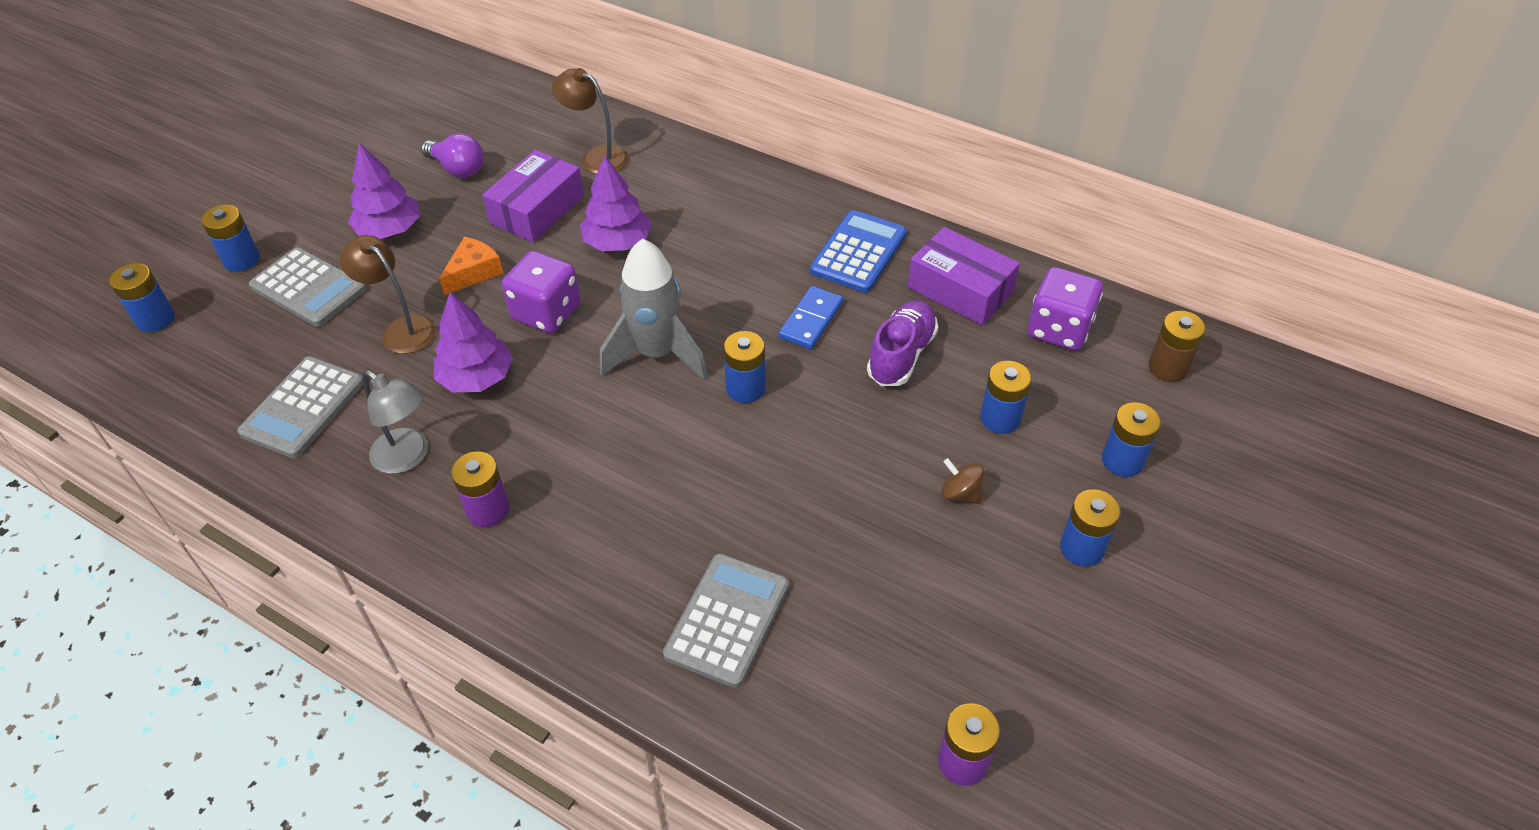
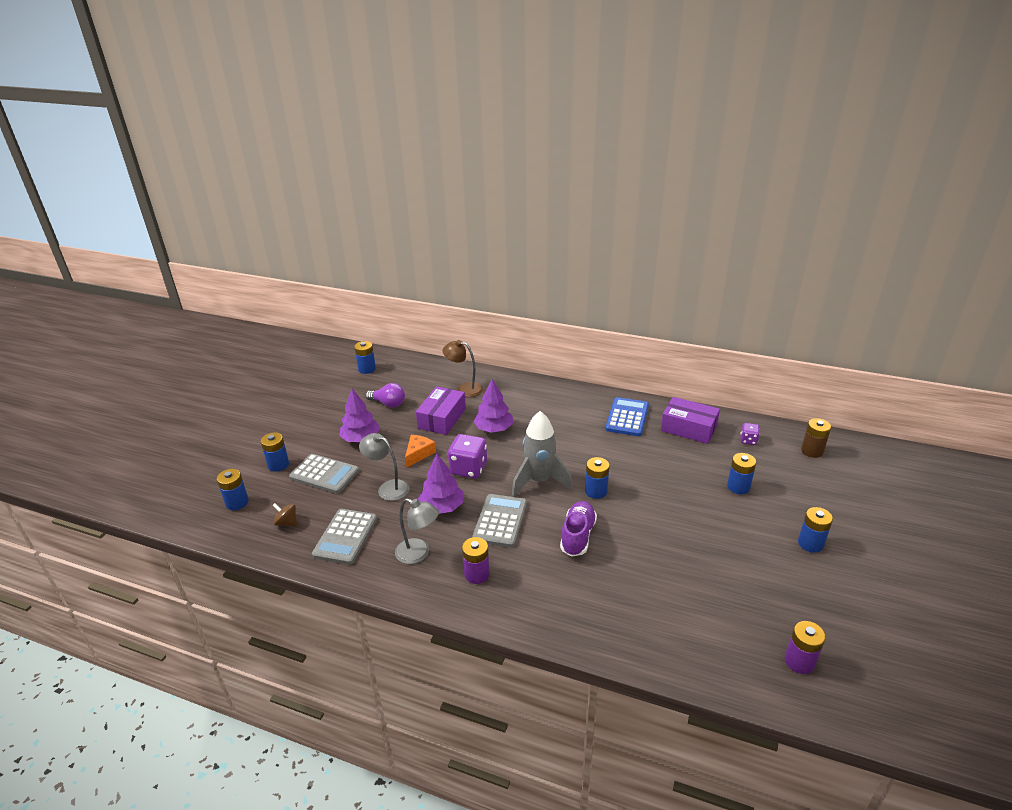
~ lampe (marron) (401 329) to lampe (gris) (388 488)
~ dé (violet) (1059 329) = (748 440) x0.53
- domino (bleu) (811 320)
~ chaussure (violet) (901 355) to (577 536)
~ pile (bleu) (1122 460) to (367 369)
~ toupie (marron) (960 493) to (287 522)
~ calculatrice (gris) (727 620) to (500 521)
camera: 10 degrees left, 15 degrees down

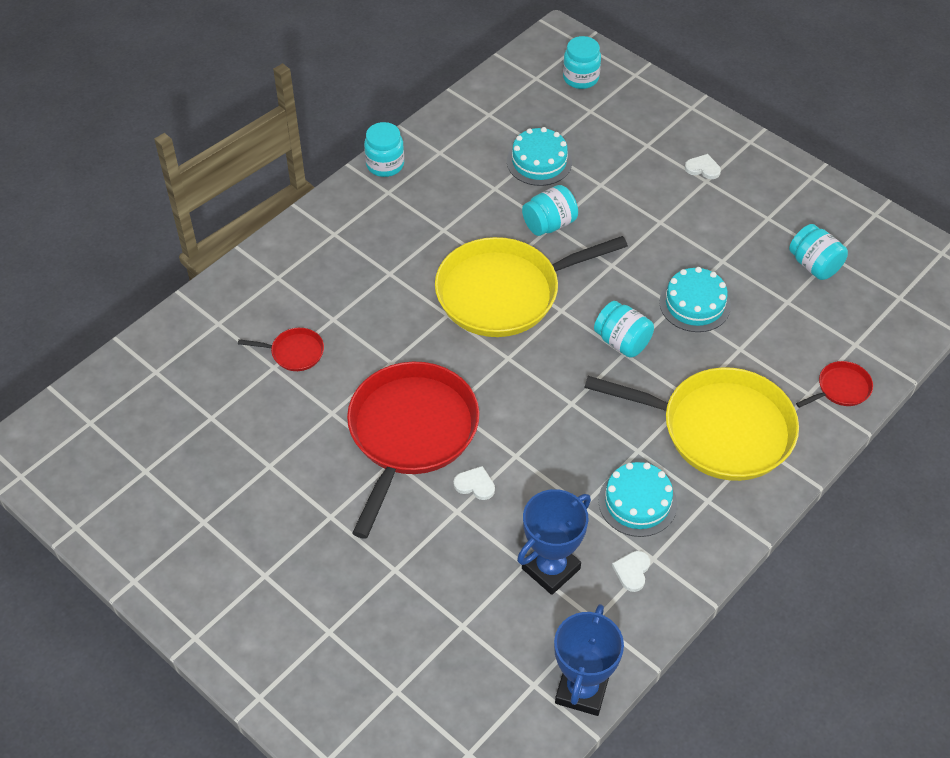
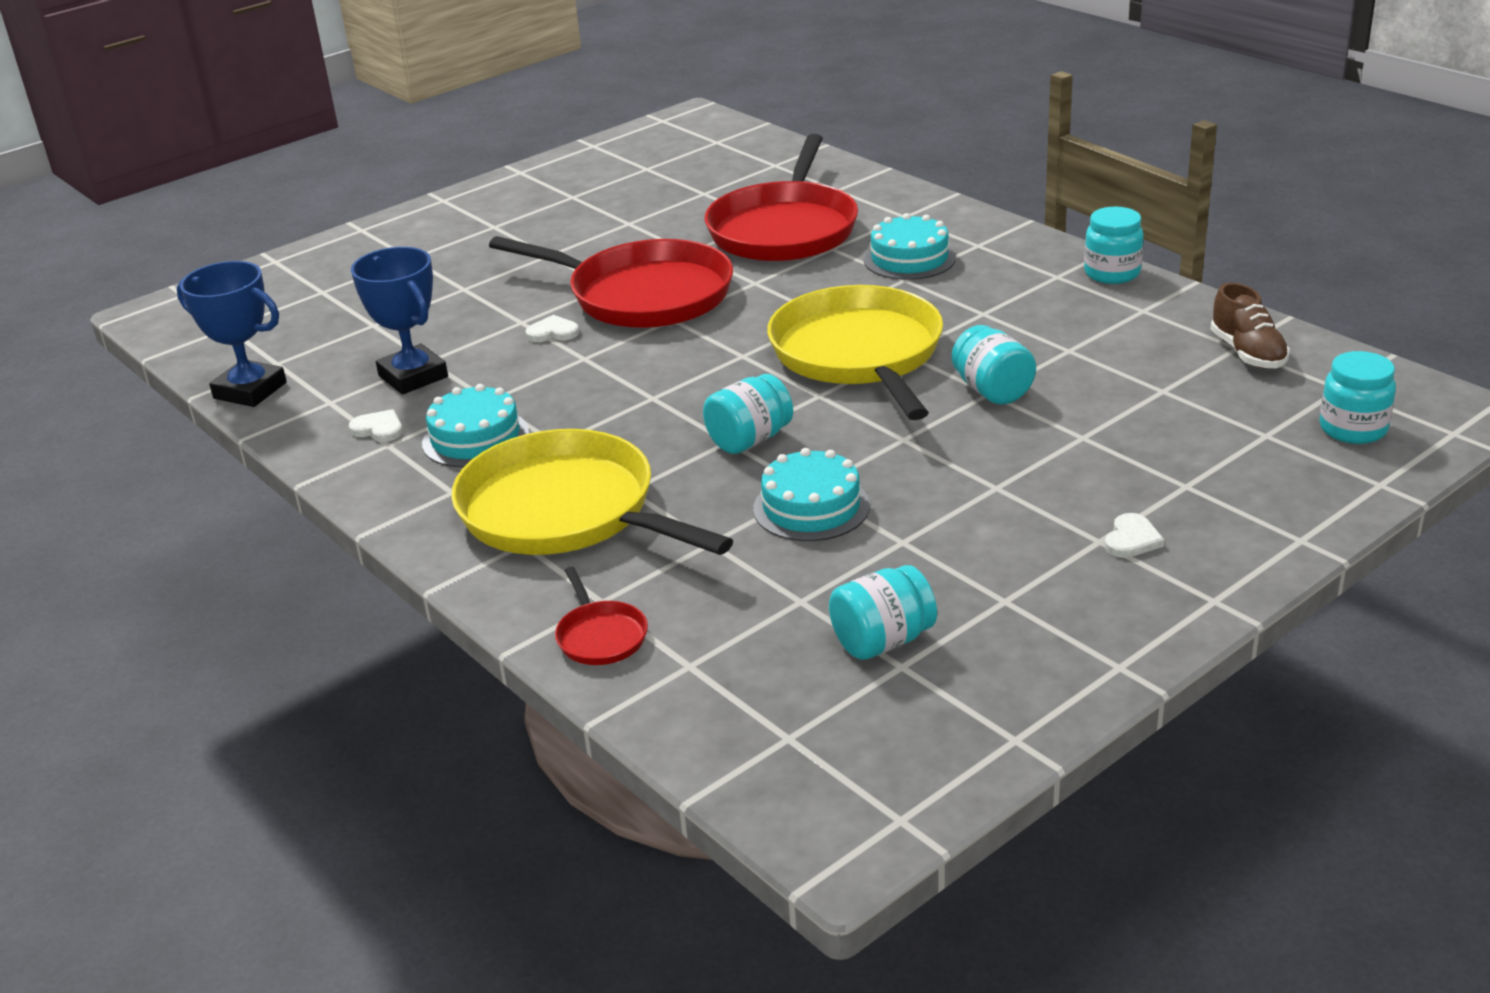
~ gâteau (turquoise) (539 162) to (909 259)
~ poêle (rouge) (294 352) = (784 229) x2.40
~ poêle (jaune) (720 429) = (565 511) 105 degrees clockwise
~ cœur (blanc) (475 484) = (553 332) 120 degrees counterclockwise
+ chaussure (marron) (1247 353)
camera: 100 degrees right, 20 degrees down

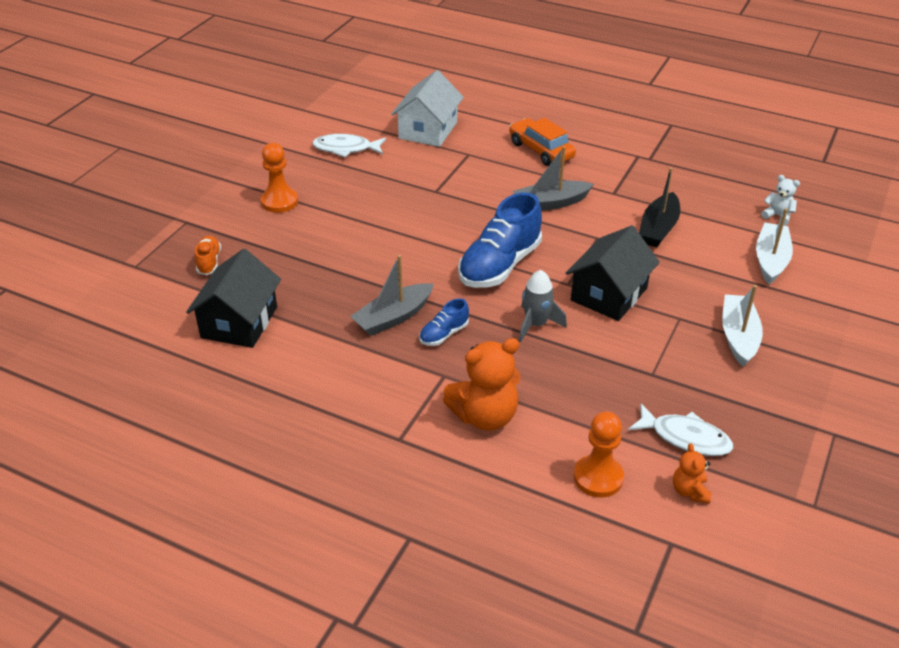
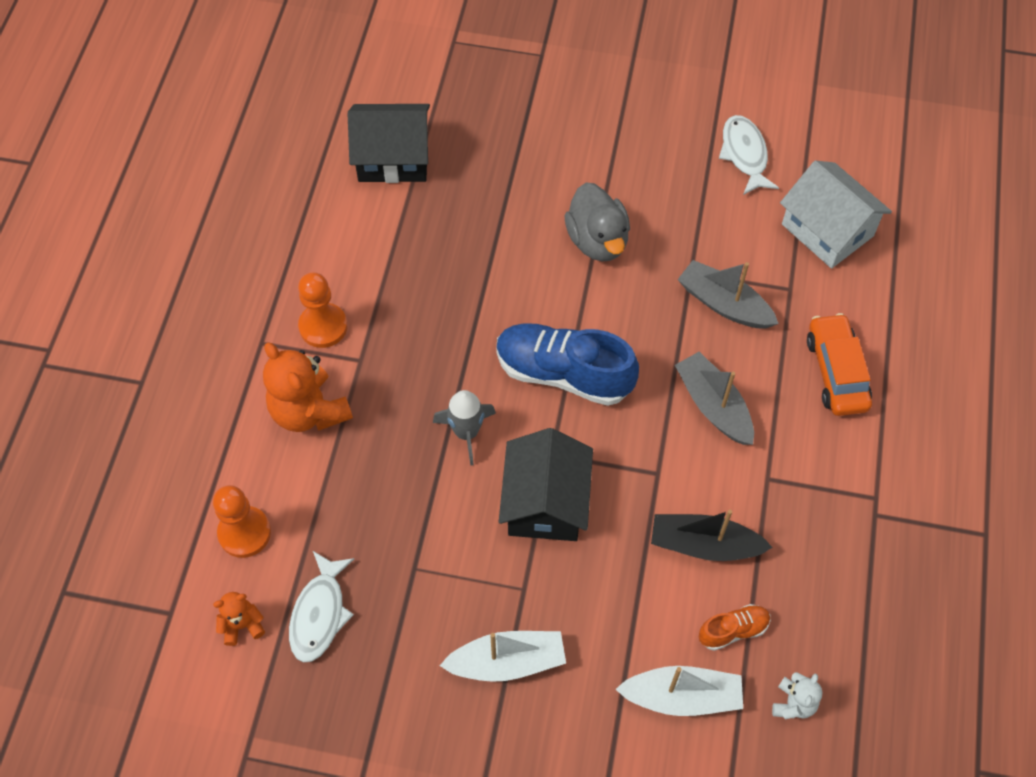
~ maison (blanc) (428 130) = (827 230) 45 degrees clockwise
~ voiture (orange) (541 150) = (836 372) 45 degrees counterclockwise
~ pion (orange) (279 201) to (323 326)
~ maison (noir) (609 294) = (545 502) 75 degrees clockwise
~ chaussure (orange) (209 262) to (733 630)
~ bateau (gris) (393 317) to (724 304)
- chaussure (bleu) (444 334)
+ canard (gris) (597 240)
camera: 75 degrees right, 20 degrees up

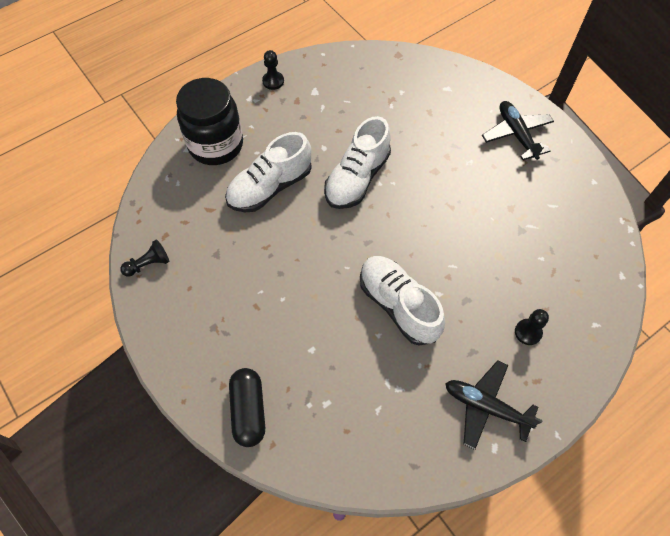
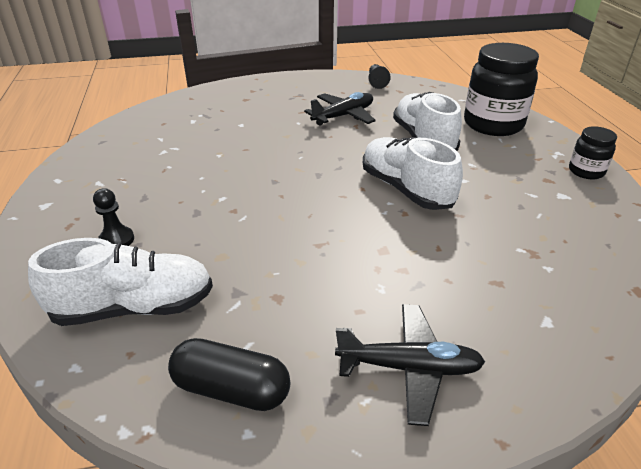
~ pion (noir) (273 81) to bocal (noir) (586 171)
~ chaussure (blanc) (398 305) to (134 307)
~ avion (noir) (486 406) to (343 116)
~ gélule (noir) (248 410) to (231 389)
camera: 115 degrees right, 25 degrees down

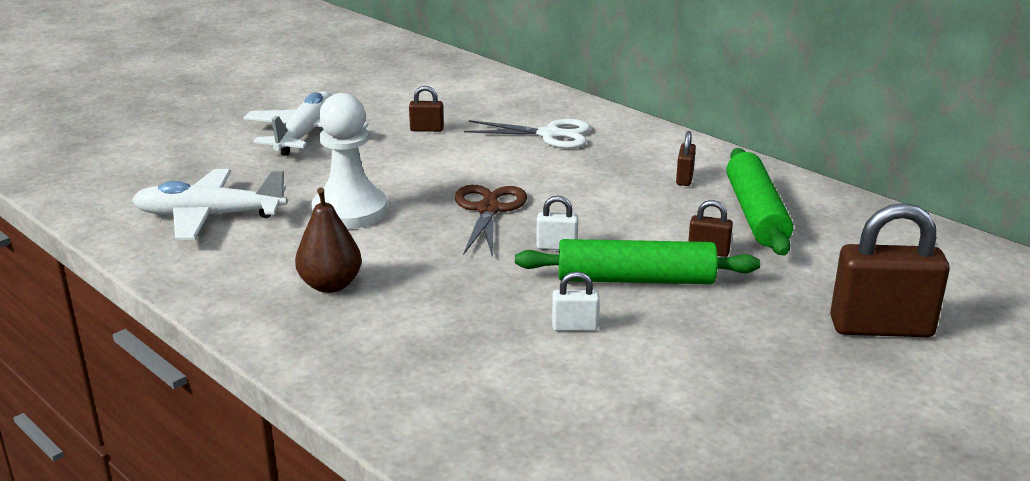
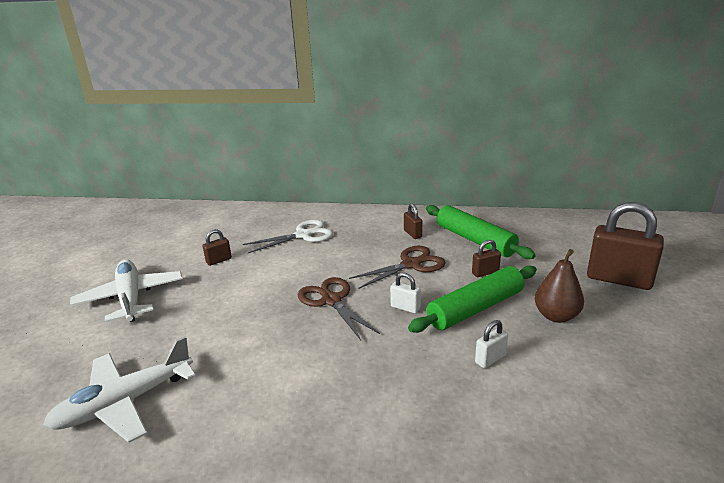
- pion (blanc) (350 211)
~ poire (marron) (330 285) to (556 316)
~ cadenas (blanc) (556 247) = (405 307) 60 degrees clockwise
~ cadenas (marron) (881 327) = (619 279) 60 degrees clockwise
+ ciseaux (marron) (411 264)
camera: 35 degrees left, 0 degrees up

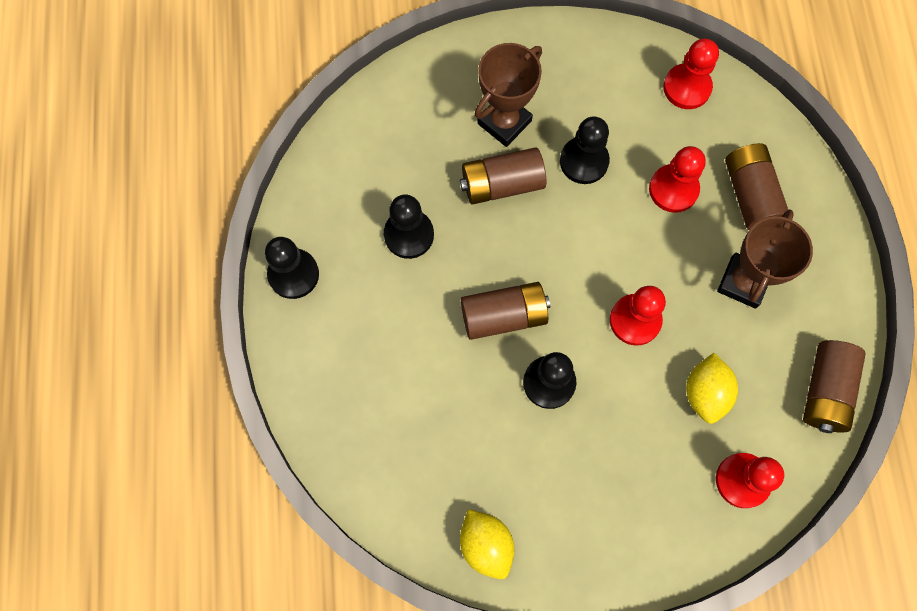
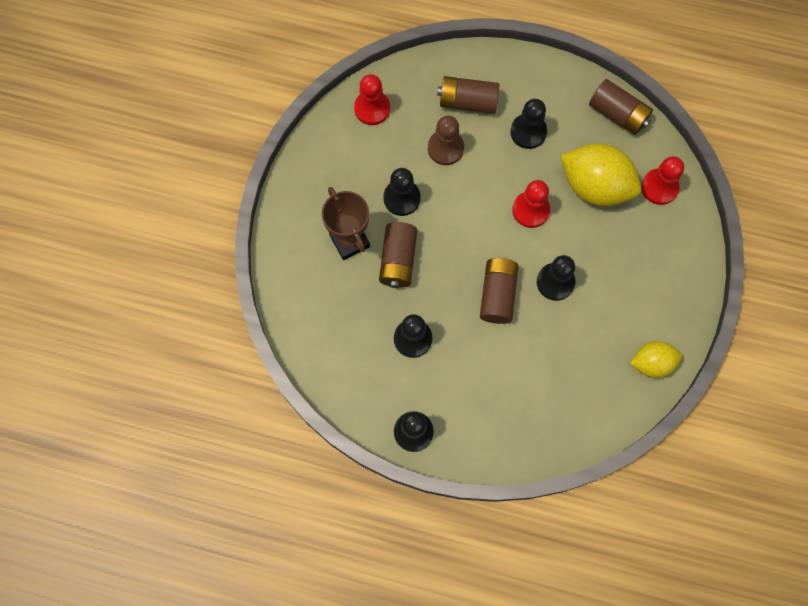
~ pion (rouge) (673 189) to pion (marron) (445 148)
~ trophée (marron) (743 282) to pion (noir) (528 132)
~ citron (jaune) (705 393) = (595 186) x1.71
camera: 70 degrees left, 0 degrees up

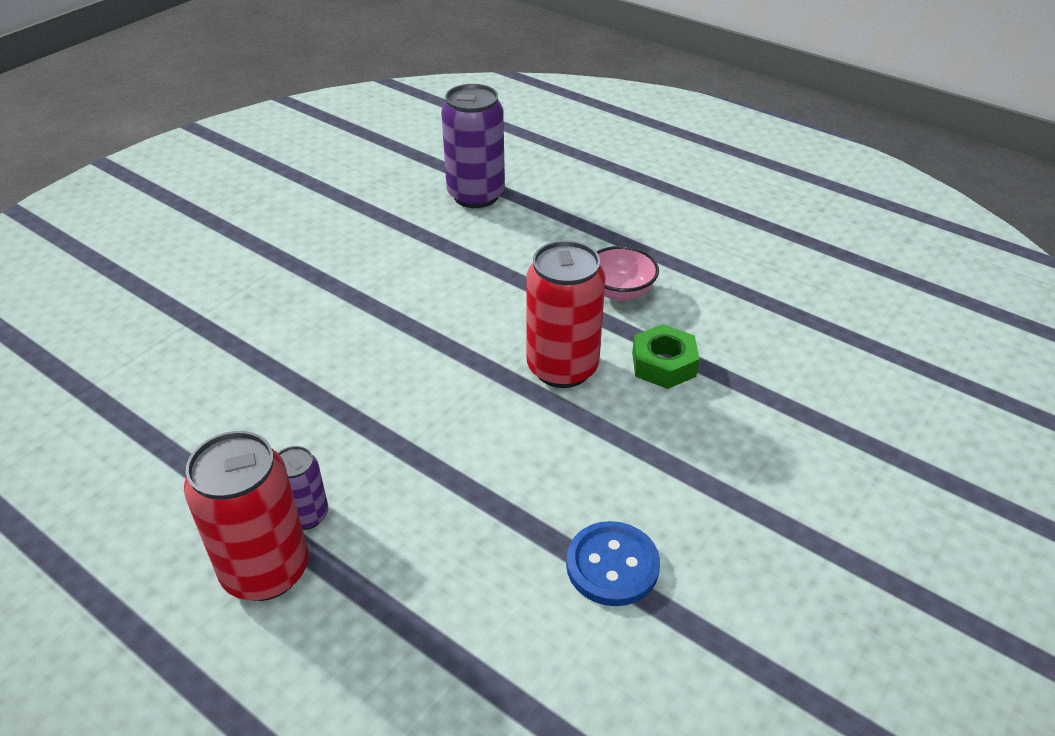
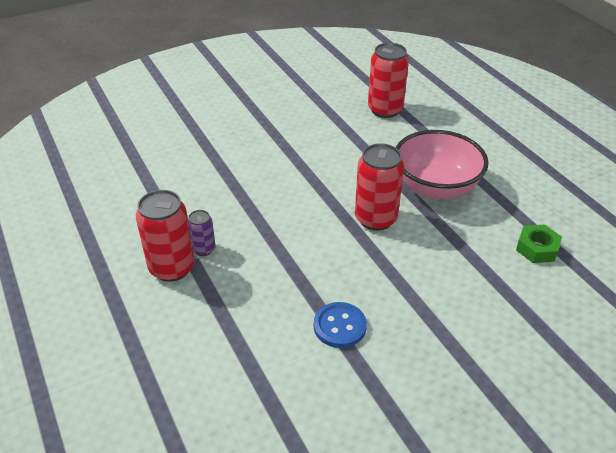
~ canette (violet) (476 195) to canette (rouge) (385 110)
~ bol (rose) (620 292) = (435 187) x2.02
~ écrou (vert) (663 364) to (537 248)
camera: 25 degrees right, 0 degrees up

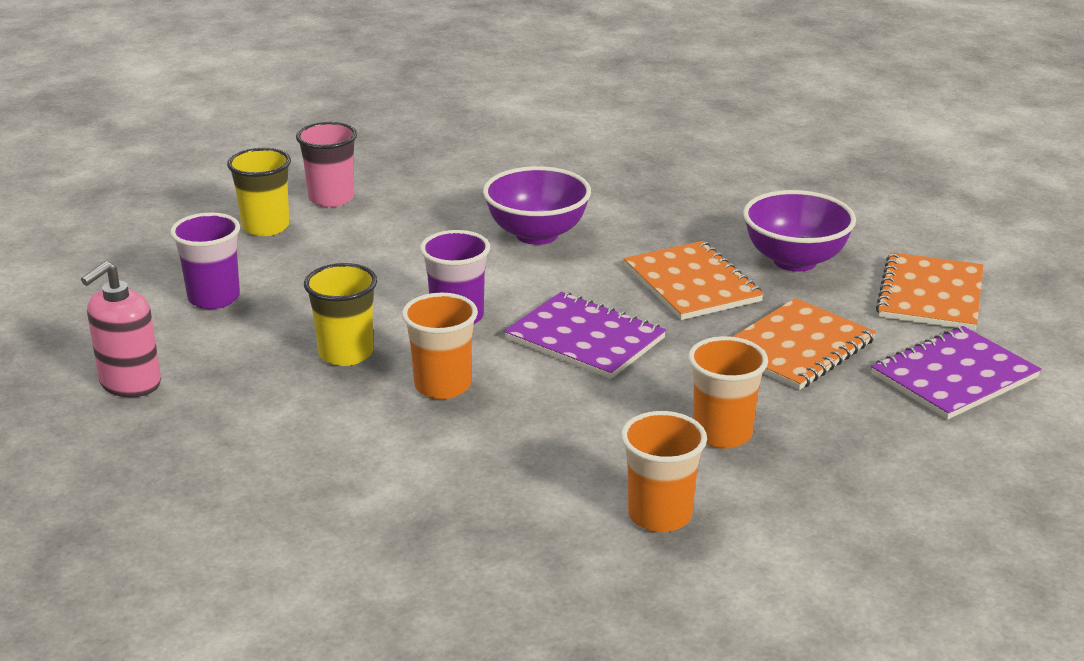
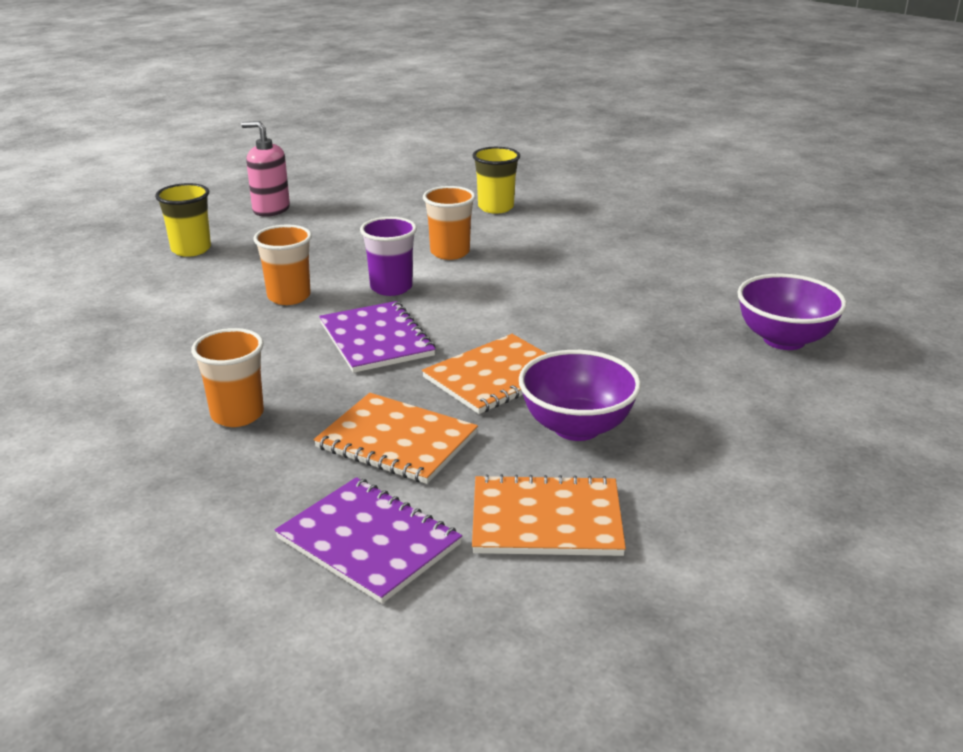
- gobelet (rose) (331 198)
~ bol (violet) (537 234) to (784 340)
- gobelet (violet) (214 298)
~ gobelet (jaune) (346 353) to (191 249)
~ carnet (violet) (585 339) = (376 339) 45 degrees counterclockwise
~ gobelet (orange) (659 515) to (450 252)
camera: 75 degrees right, 0 degrees up

